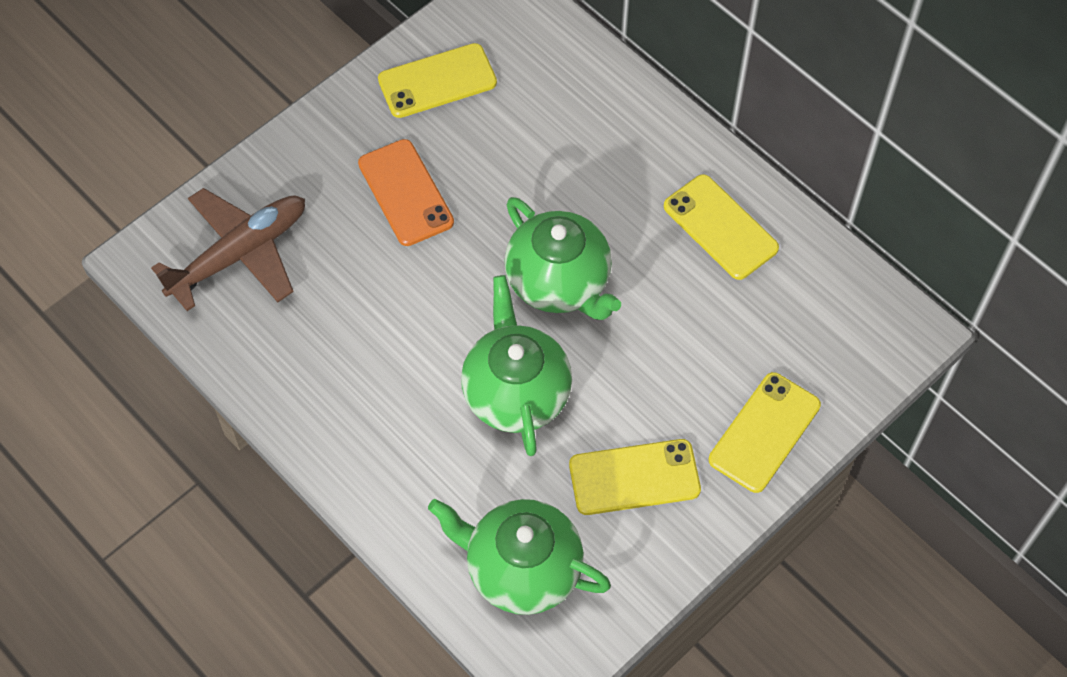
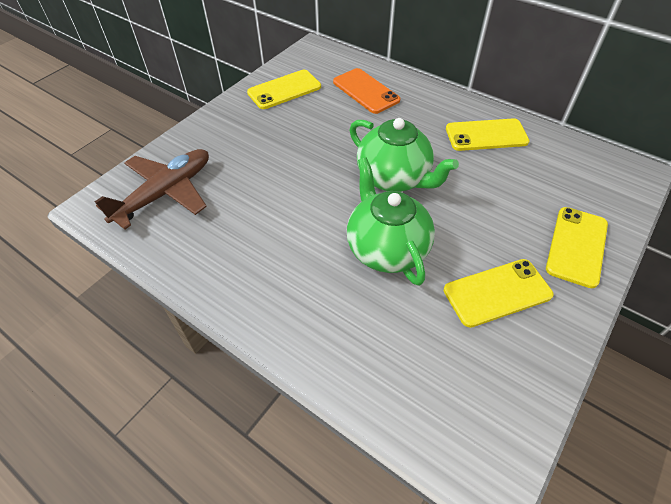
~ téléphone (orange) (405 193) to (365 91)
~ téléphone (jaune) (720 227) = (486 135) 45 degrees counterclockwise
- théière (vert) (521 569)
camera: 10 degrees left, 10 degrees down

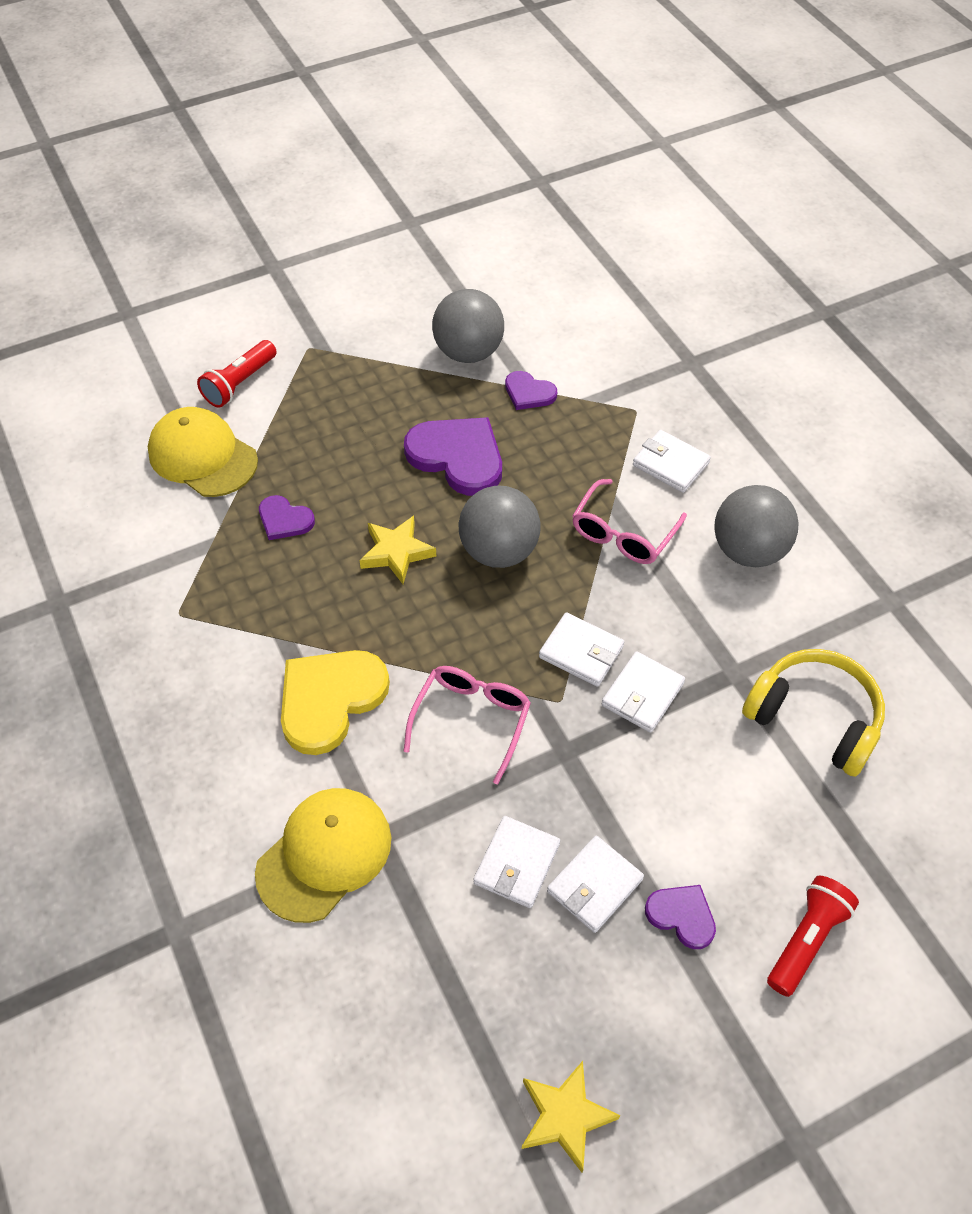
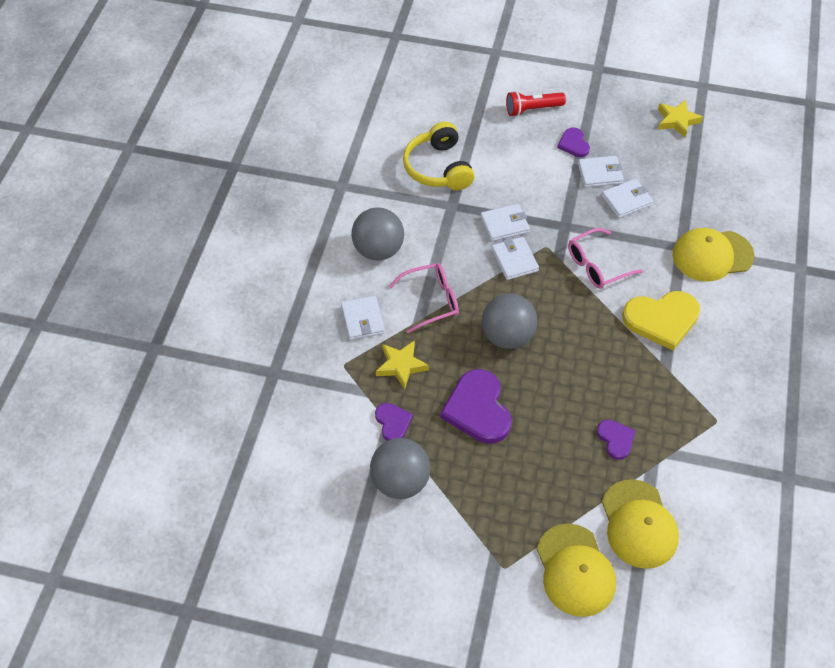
~ lampe de poche (rouge) (239 383) to casquette (jaune) (575 570)
~ étoile (jaune) (396 552) to (401 366)
camera: 140 degrees left, 0 degrees up

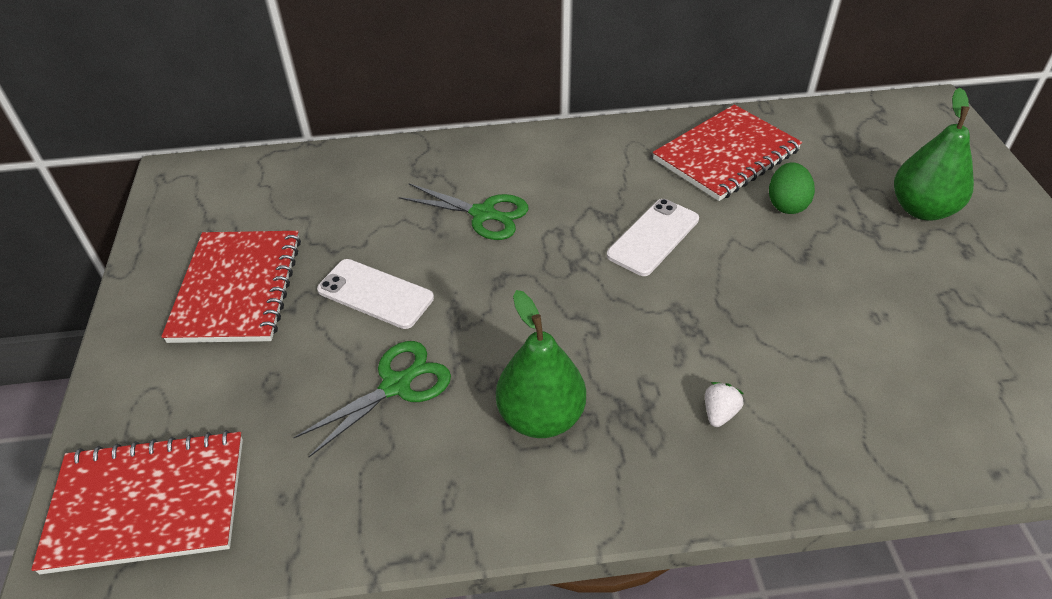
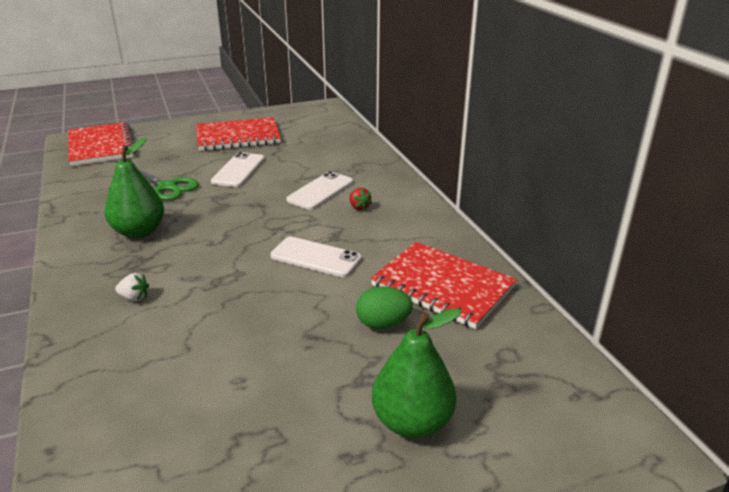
~ ciseaux (vert) (484 214) to téléphone (blanc) (320 191)
+ fraise (rouge) (359 207)
camera: 75 degrees right, 15 degrees down

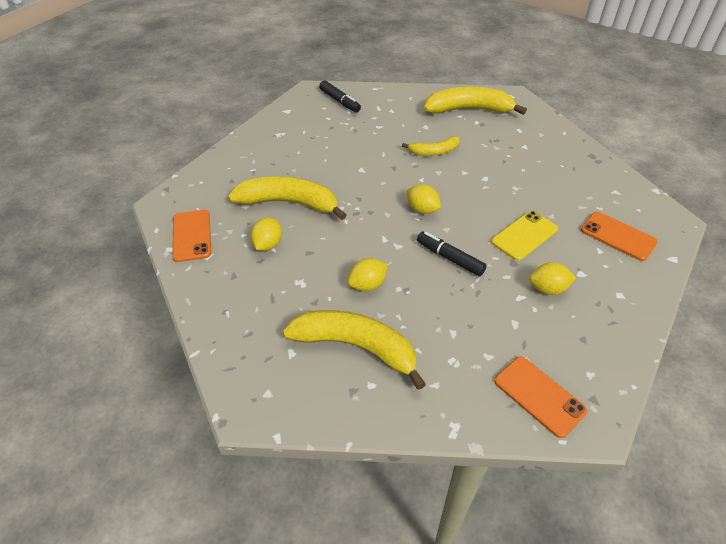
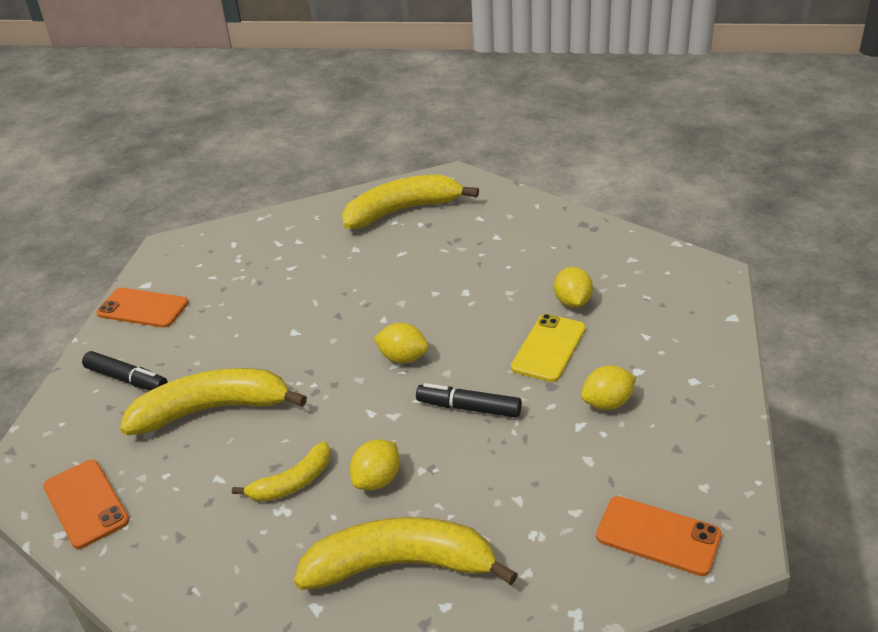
~ feutre (noir) (339 101) to (127 379)
~ banane (jaune) (434 152) to (292 483)
~ téléphone (orange) (618 236) to (143 308)
~ citron (jaune) (268 244) to (572 302)
camera: 20 degrees left, 10 degrees down

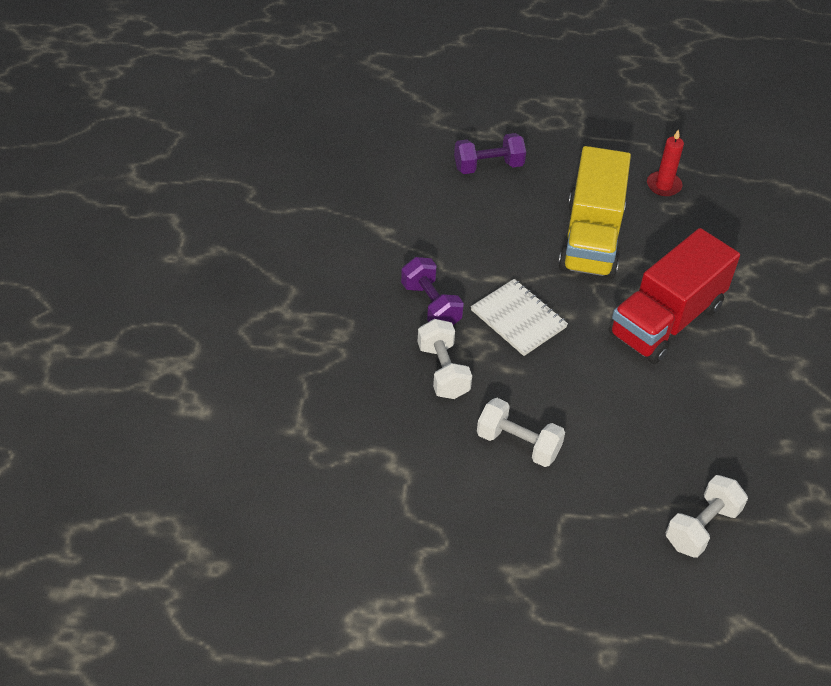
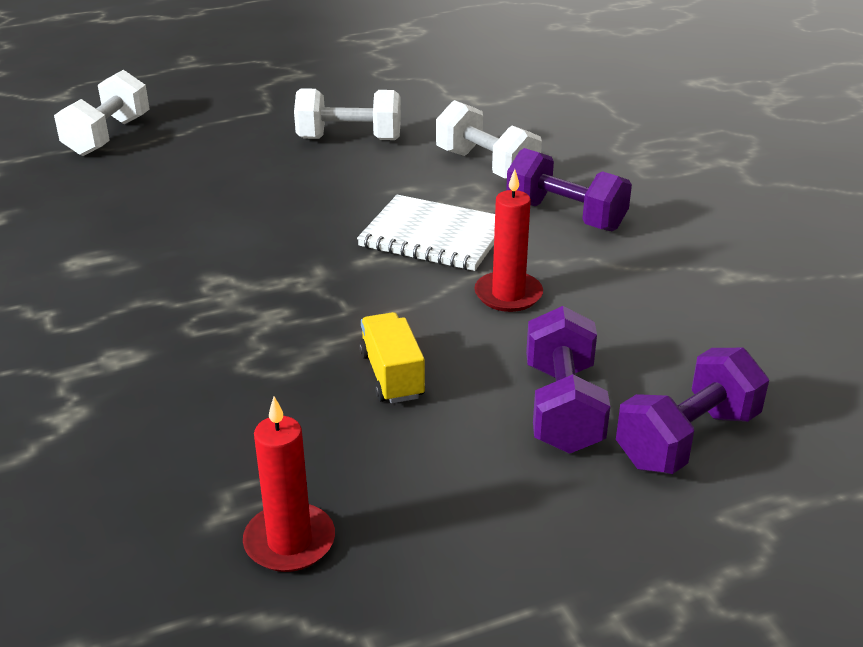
~ camion (jaune) (591 238) = (392 375) x0.41
- camion (rouge) (666 320)
+ bougie (rouge) (508 295)
+ haltère (violet) (562 408)
camera: 155 degrees right, 15 degrees down

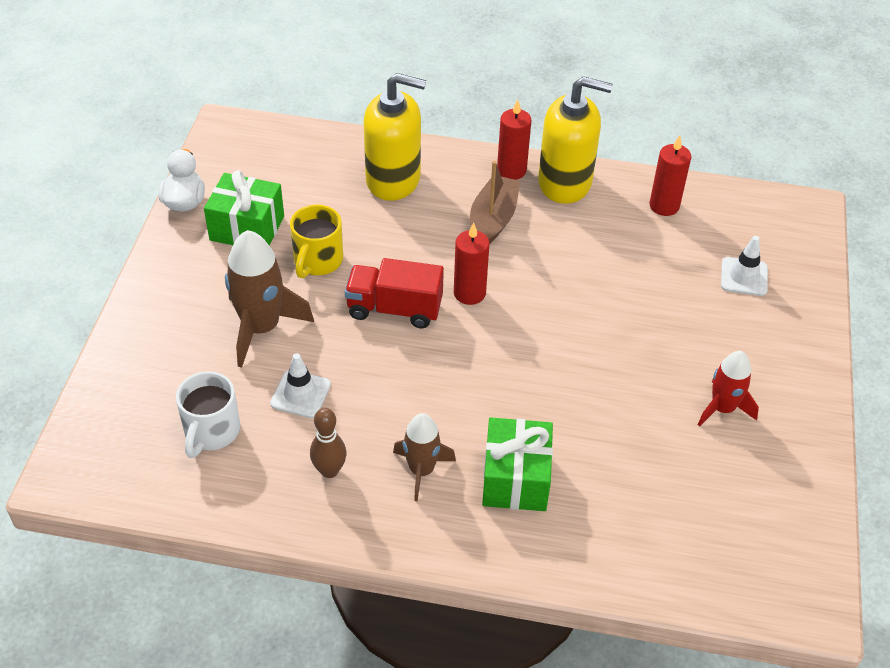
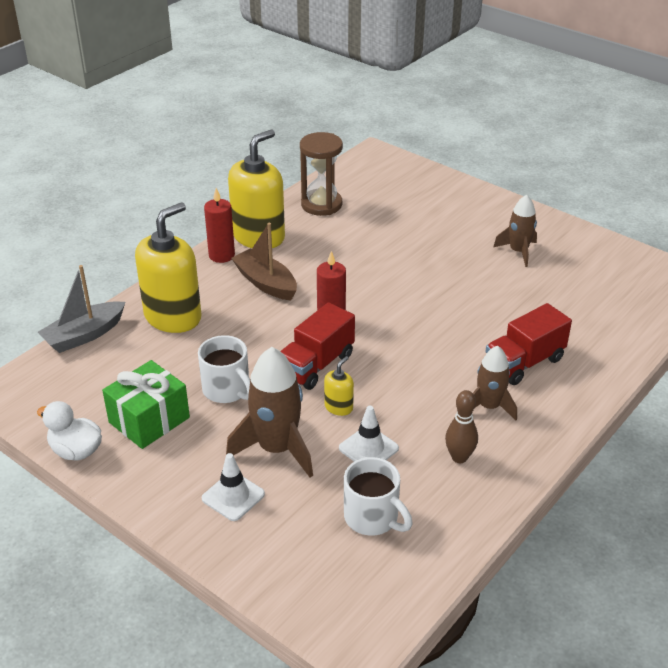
~ bougie (rouge) (664 206) to sablier (marron) (321 204)
~ tasse (jaune) (317 261) to tasse (blanc) (227 390)
~ cône de chantier (blanc) (744 277) to (233 496)
~ fusée (rouge) (722 408) to fusée (marron) (518 251)
~ cadeau (vert) (515 479) to camion (rouge) (524 363)
+ bateau (gris) (84 335)
+ distributeur de savon (jaune) (338 407)
camera: 60 degrees left, 10 degrees down

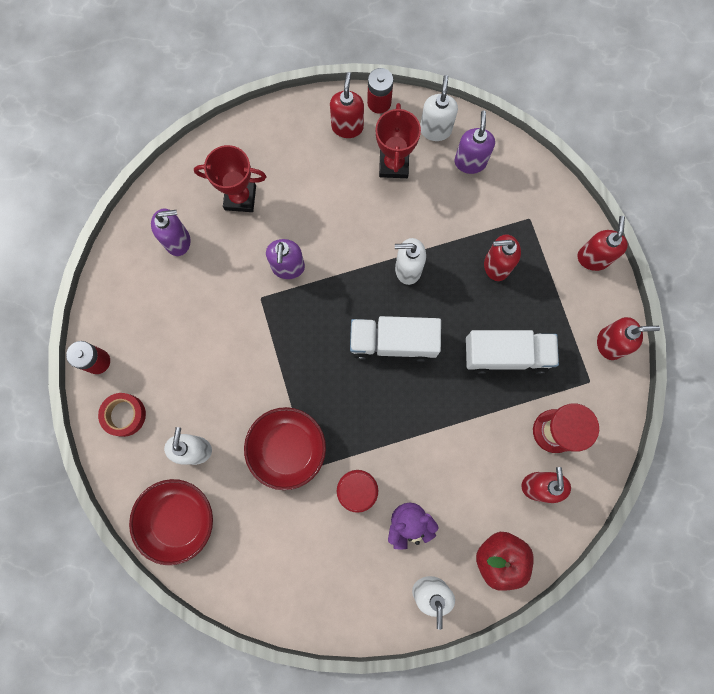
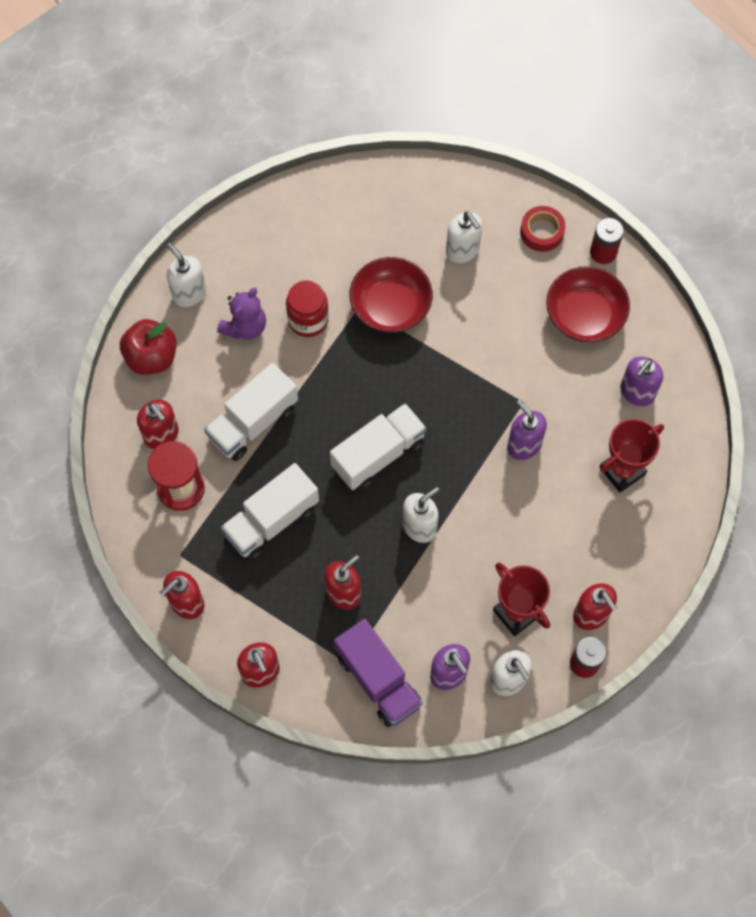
~ bol (rouge) (178 519) to (584 315)
+ camion (blanc) (253 422)
+ camion (violet) (378 680)
camera: 140 degrees right, 10 degrees down

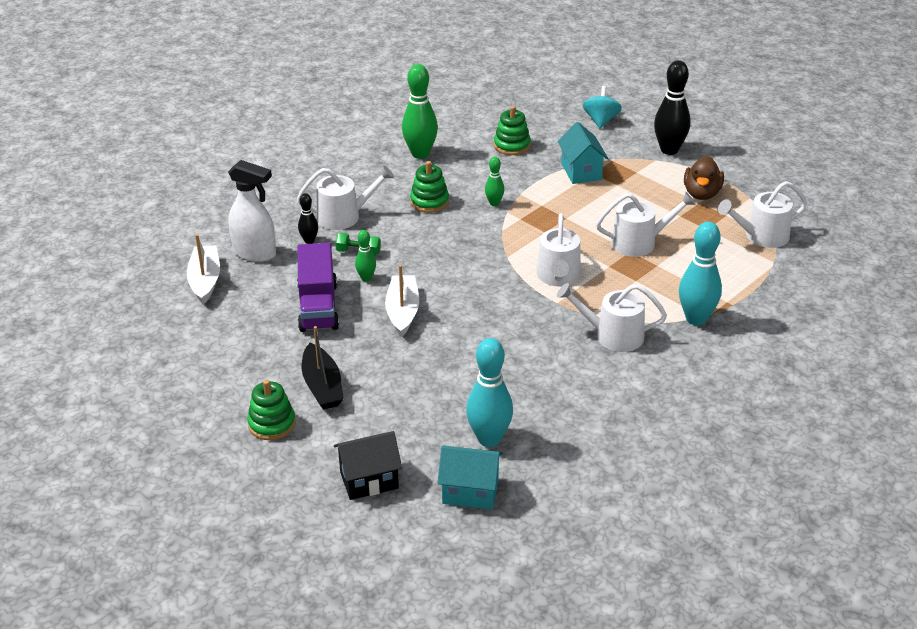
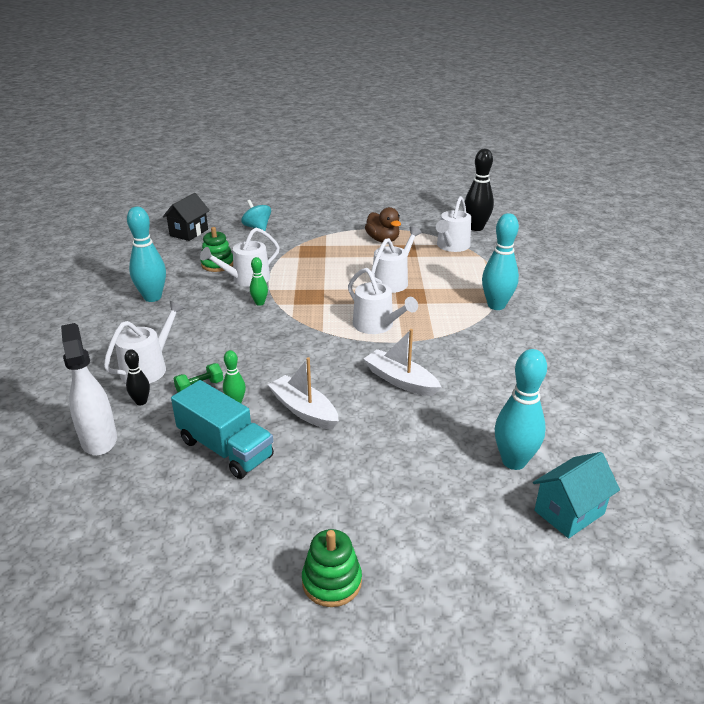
~ quille (noir) (669 150) to (476 228)
~ quille (vert) (420 154) to quille (turquoise) (152 297)
- maison (turquoise) (581 171)
~ vaporisateur (blanc) (255 253) = (99 439) 90 degrees counterclockwise
- jouet à empiler (vert) (429 202)
~ bateau (blanc) (205 280) to (400 380)
~ camion (violet) (318 307) to camion (turquoise) (225 449)
~ arrosoir (blanc) (613 335) to (247 279)
- bateau (noir) (322 386)
~ maison (noir) (369 480) to (189 232)
camera: 45 degrees left, 5 degrees down

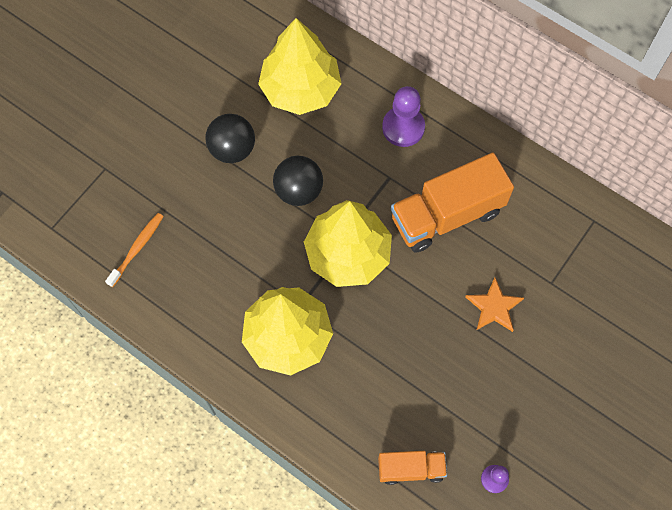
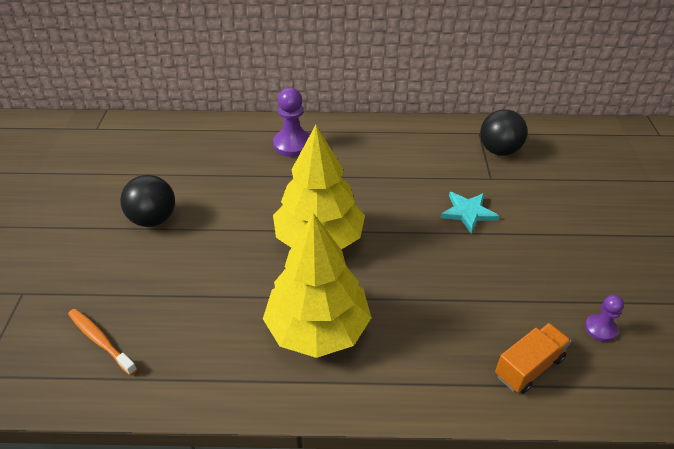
- arbre (jaune) (300 89)
- camion (orange) (447 215)
~ balle (noir) (299 191) to (499 151)
~ brosse à dents (orange) (137 248) = (100 341) 45 degrees counterclockwise
~ étoile (orange) (494 307) to étoile (turquoise) (468 213)
camera: 35 degrees left, 25 degrees down

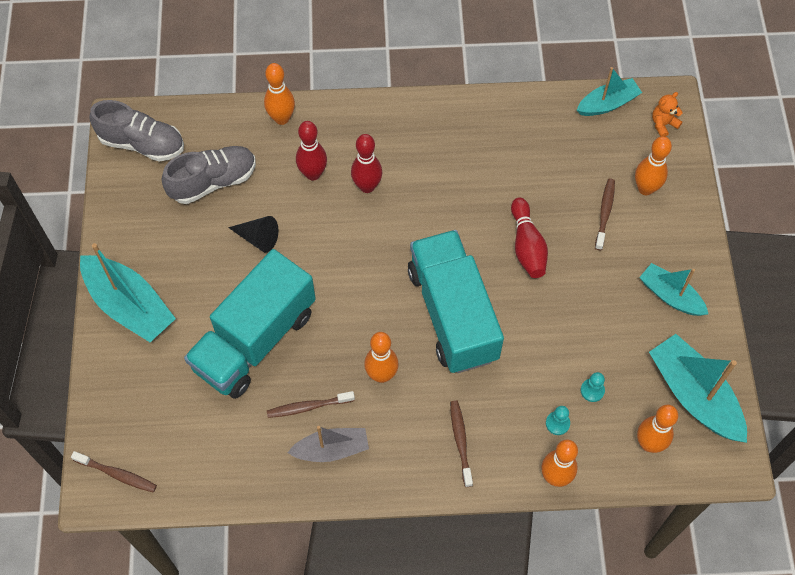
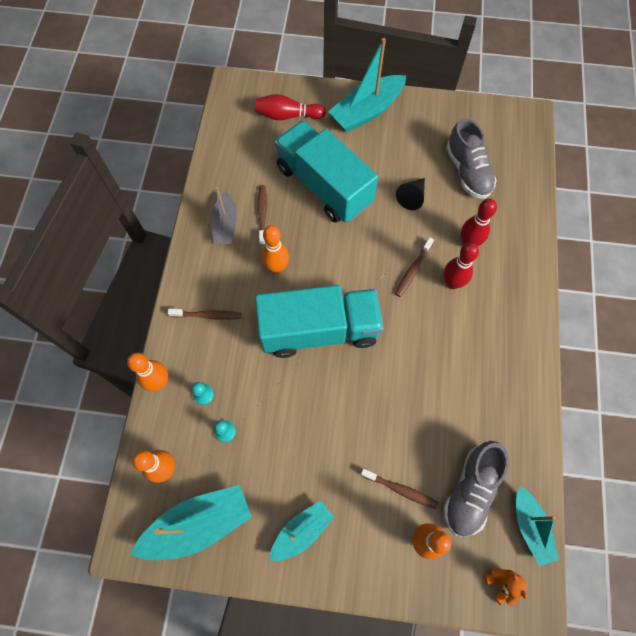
- quille (orange) (281 118)
~ chaussure (gris) (142 143) to (470 490)
~ quille (rouge) (527 246) to (287 115)
~ brosse à dents (marron) (117 474) to (413 270)
camera: 100 degrees right, 5 degrees up

